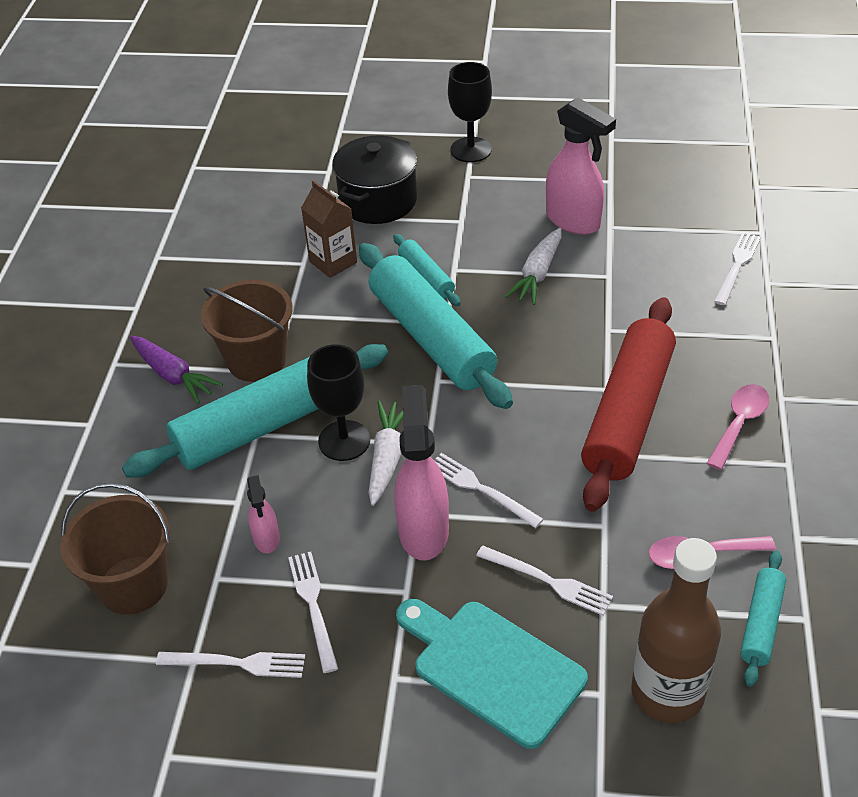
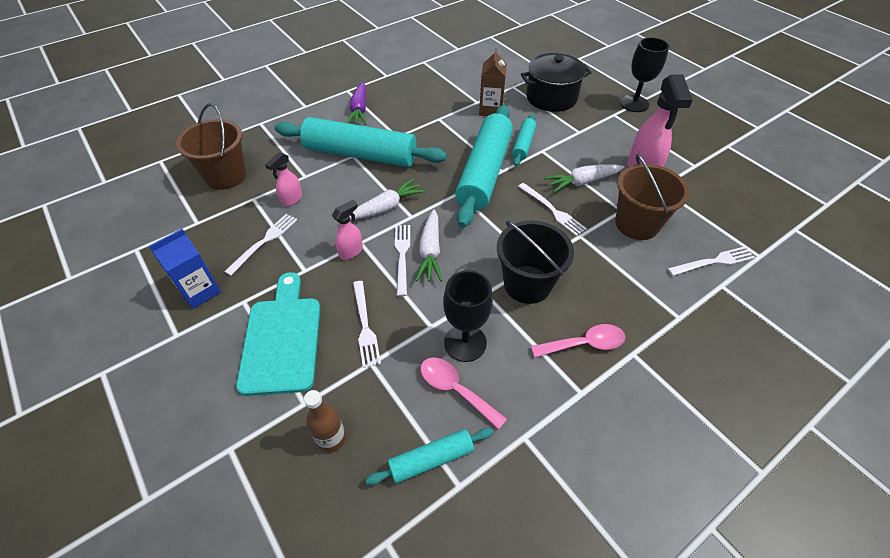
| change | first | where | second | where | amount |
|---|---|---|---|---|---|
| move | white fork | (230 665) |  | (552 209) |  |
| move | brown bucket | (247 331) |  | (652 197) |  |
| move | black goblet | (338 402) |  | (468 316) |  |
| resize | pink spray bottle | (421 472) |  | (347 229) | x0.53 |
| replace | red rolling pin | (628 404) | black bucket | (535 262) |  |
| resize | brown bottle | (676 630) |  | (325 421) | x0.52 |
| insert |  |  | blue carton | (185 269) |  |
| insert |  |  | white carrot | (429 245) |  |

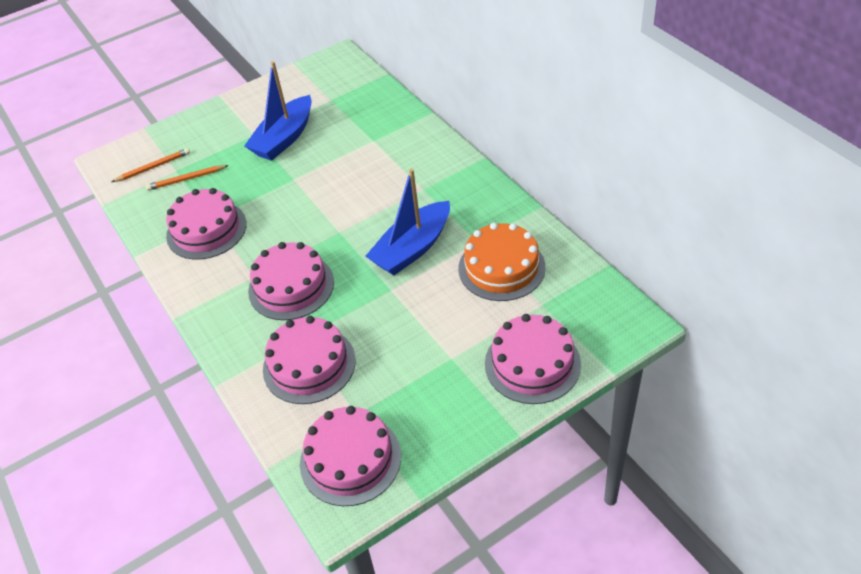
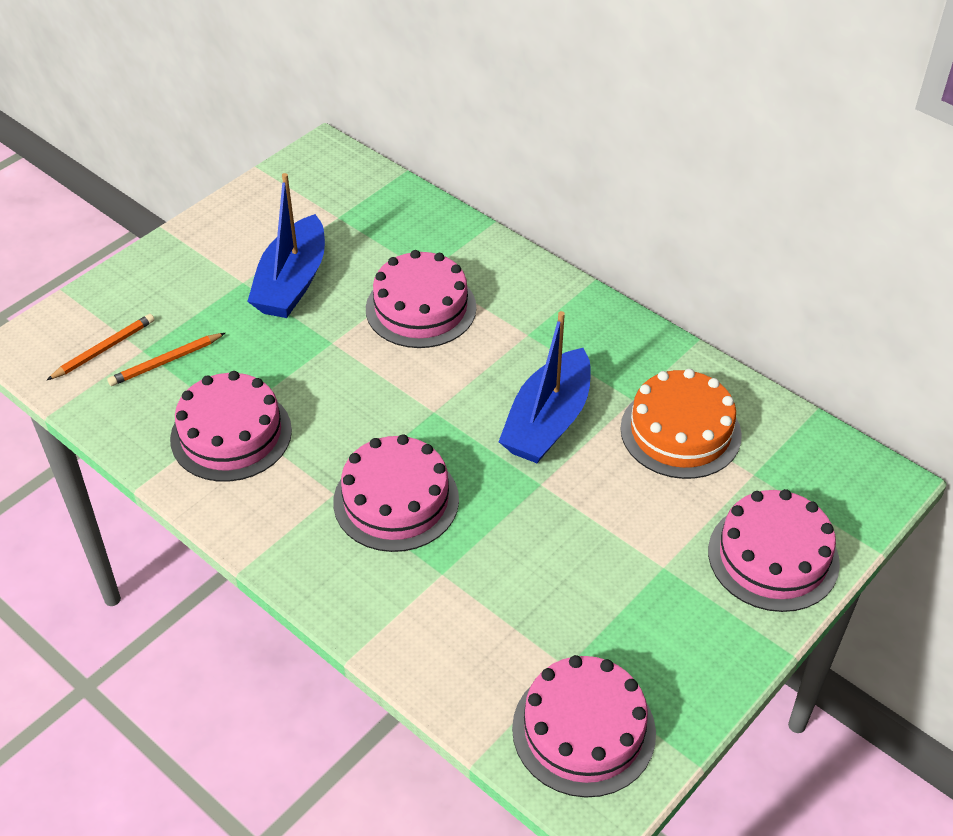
| change | first | where | second | where | amount |
|---|---|---|---|---|---|
| move | pink cake | (309 360) |  | (421 299) |  |

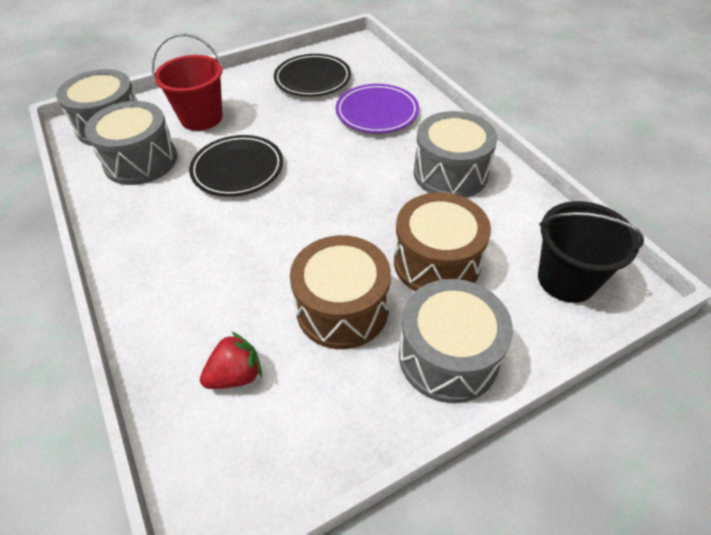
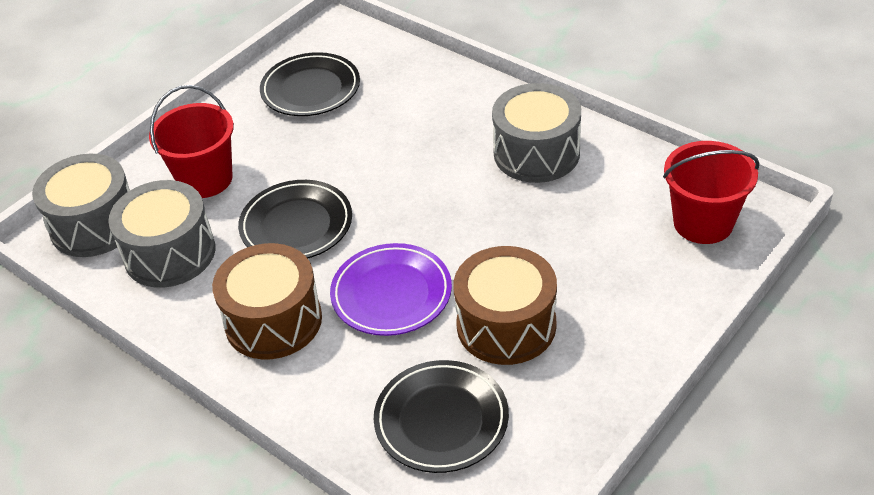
| change | first | where | second | where | amount |
|---|---|---|---|---|---|
| replace | red strawberry | (231 360) | black plate | (441 416) |  |
| move | purple plate | (377 108) |  | (391 289) |  |
| move | brown drum | (442 242) |  | (267 301) |  |
| delete | grey drum | (456 341) |  |  |  |
| recolor | black bucket | (591 252) | red bucket | (711 192) |  |

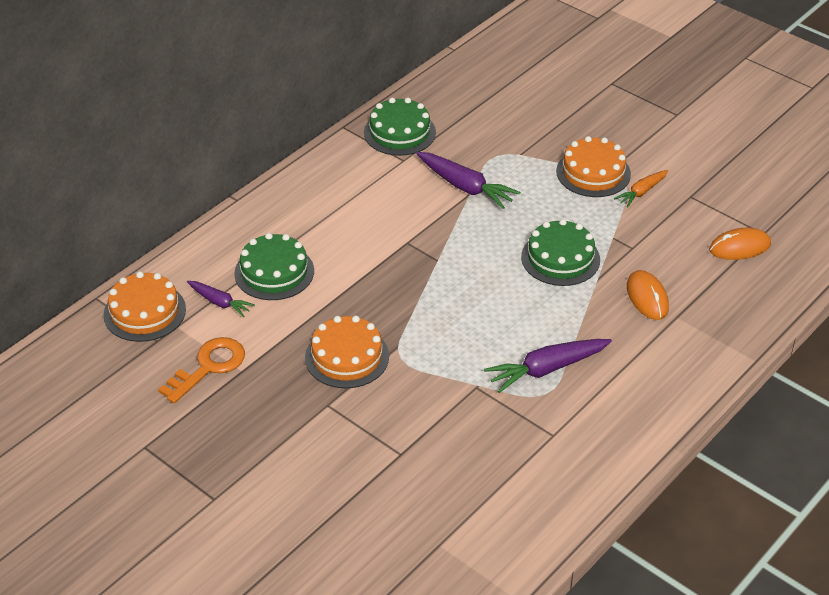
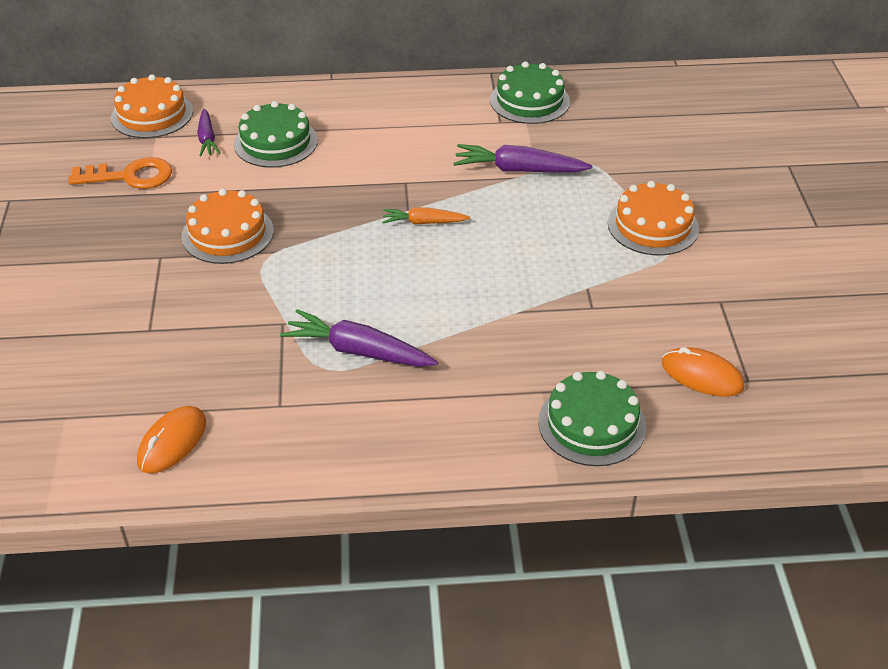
| change | first | where | second | where | amount |
|---|---|---|---|---|---|
| rotate | purple carrot | (468 180) |  | (522 158) | 105 degrees clockwise |
| move | green cake | (560 252) |  | (592 418) |  |
| move | orange carrot | (641 188) |  | (426 216) |  |
| move | orange mouse | (648 295) |  | (171 439) |  |

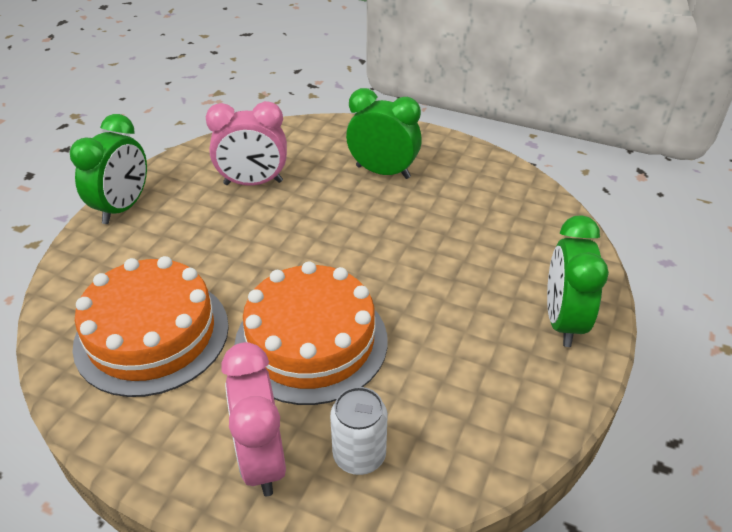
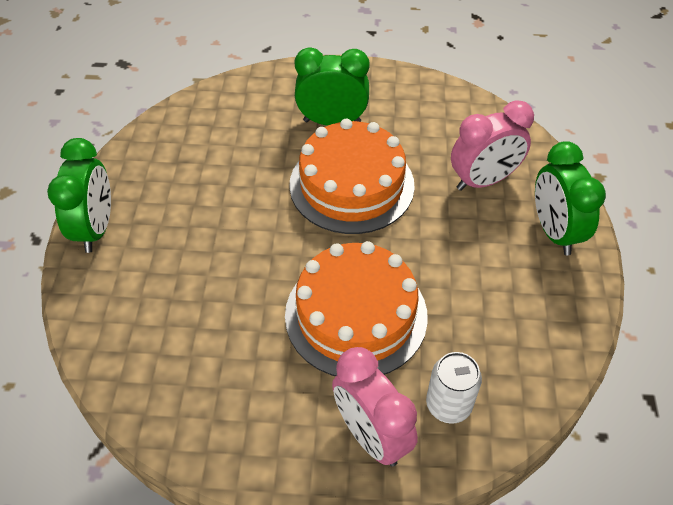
| change | first | where | second | where | amount |
|---|---|---|---|---|---|
| move | orange cake | (151 326) |  | (352 176) |  |
| move | pink clock | (246 143) |  | (492 145) |  |

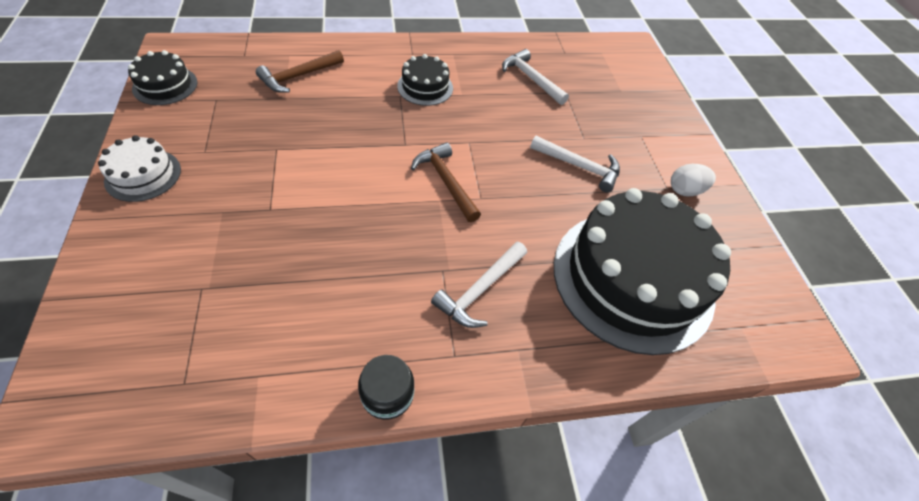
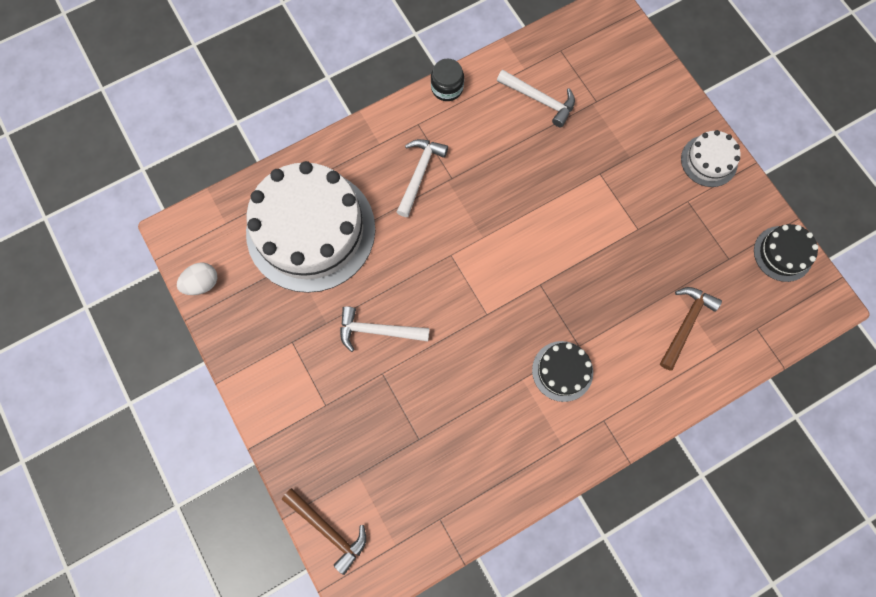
| change | first | where | second | where | amount |
|---|---|---|---|---|---|
| move | brown hammer | (446 182) |  | (324 531) |  |
| move | white hammer | (535 77) |  | (536 98) |  |
| recolor | black cake | (642 271) | white cake | (310 227) |  |
| move | white egg | (693 180) |  | (197 279) |  |

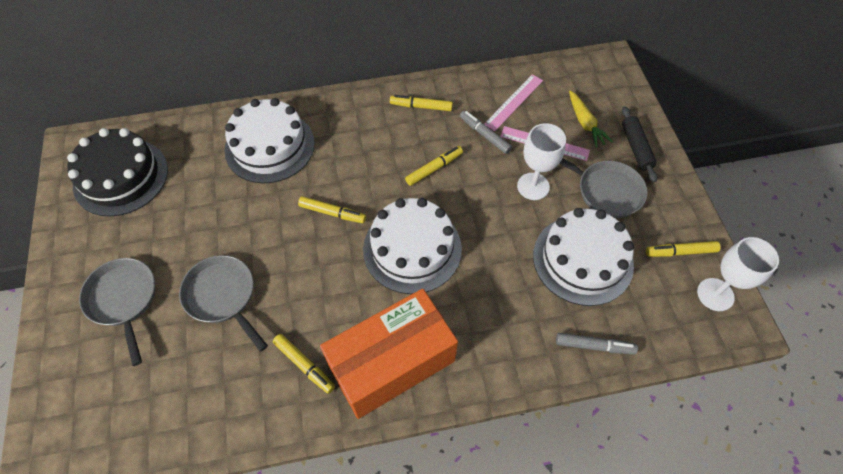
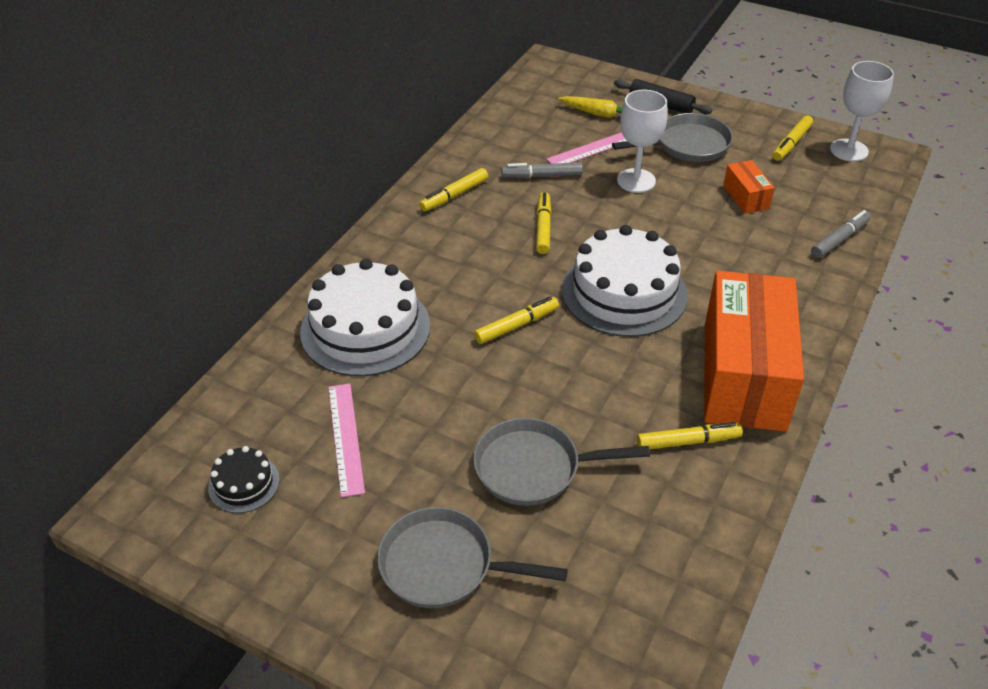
| change | first | where | second | where | amount |
|---|---|---|---|---|---|
| resize | black cake | (117 172) |  | (244 479) | x0.47 |
| move | pink ruler | (513 102) |  | (346 440) |  |
| replace | white cake | (583 257) | orange box | (749 187) |  |

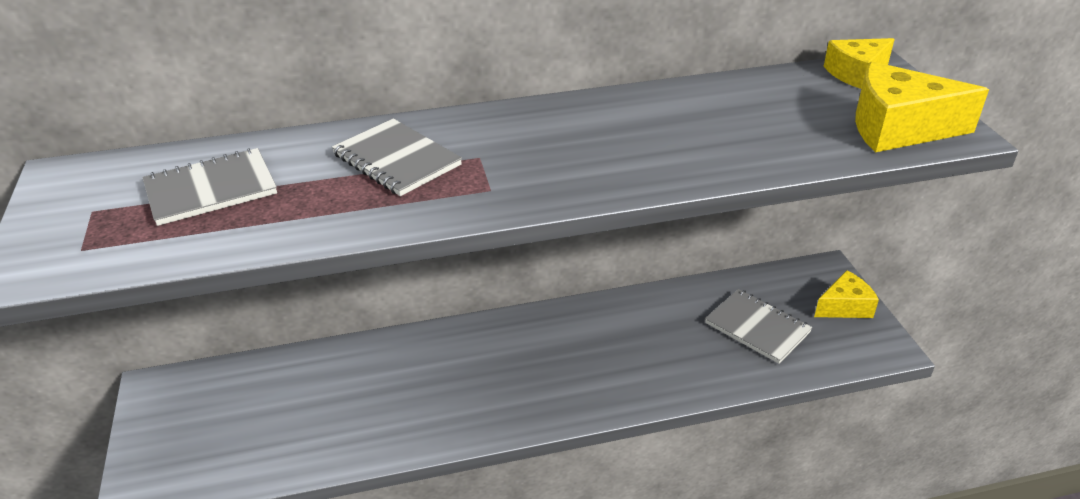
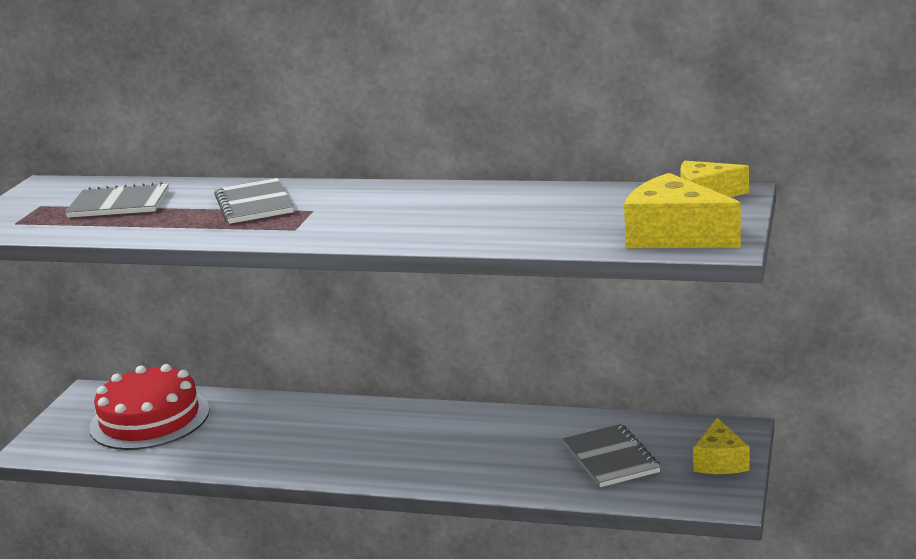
| change | first | where | second | where | amount |
|---|---|---|---|---|---|
| rotate | yellow cheese | (846 294) |  | (721 446) | 90 degrees clockwise |
| insert |  |  | red cake | (149 407) |  |

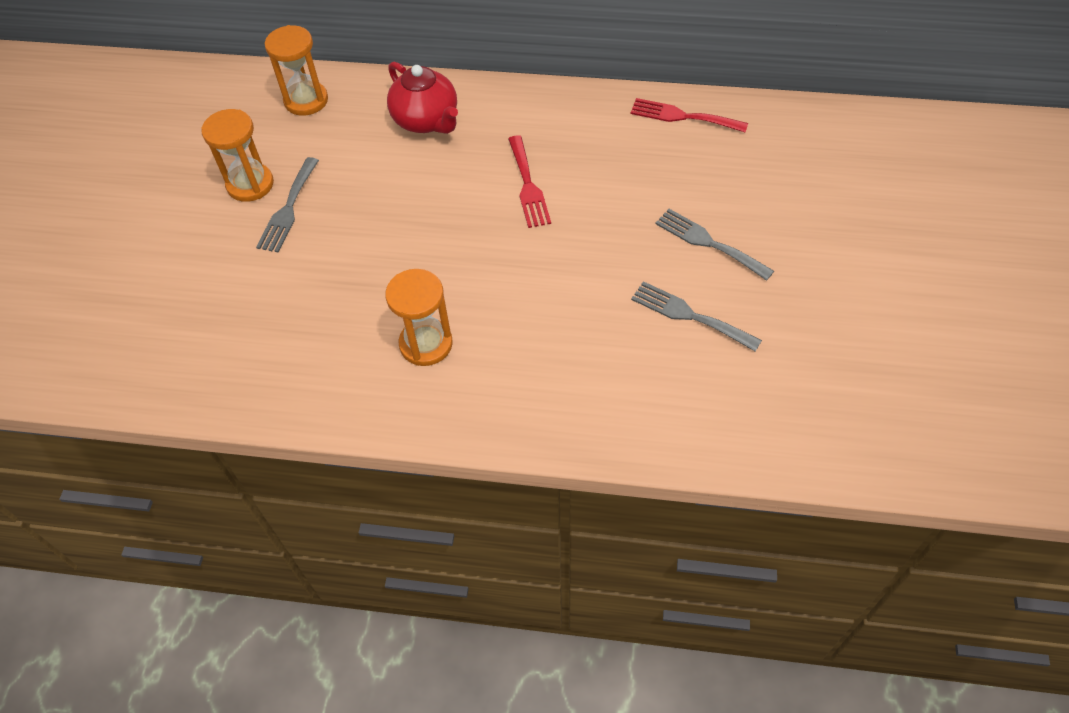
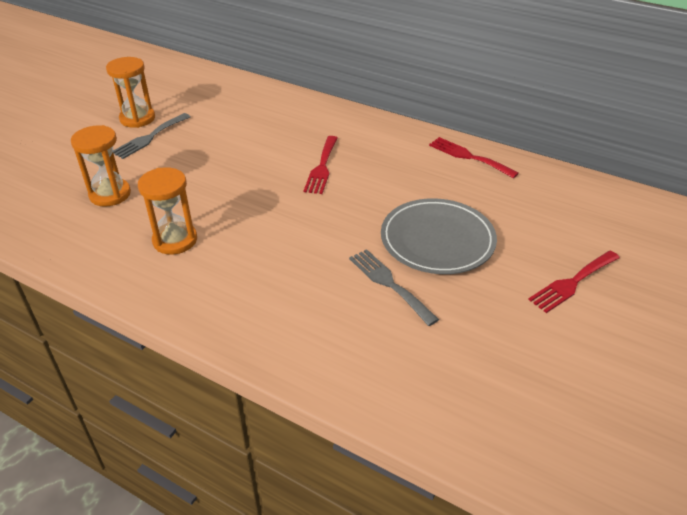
| change | first | where | second | where | amount |
|---|---|---|---|---|---|
| move | orange hourglass | (296 70) |  | (101 166) |  |
| delete | red teapot | (422 98) |  |  |  |
| replace | grey fork | (714 245) | grey plate | (439 236) |  |
| insert |  |  | red fork | (574 282) |  |

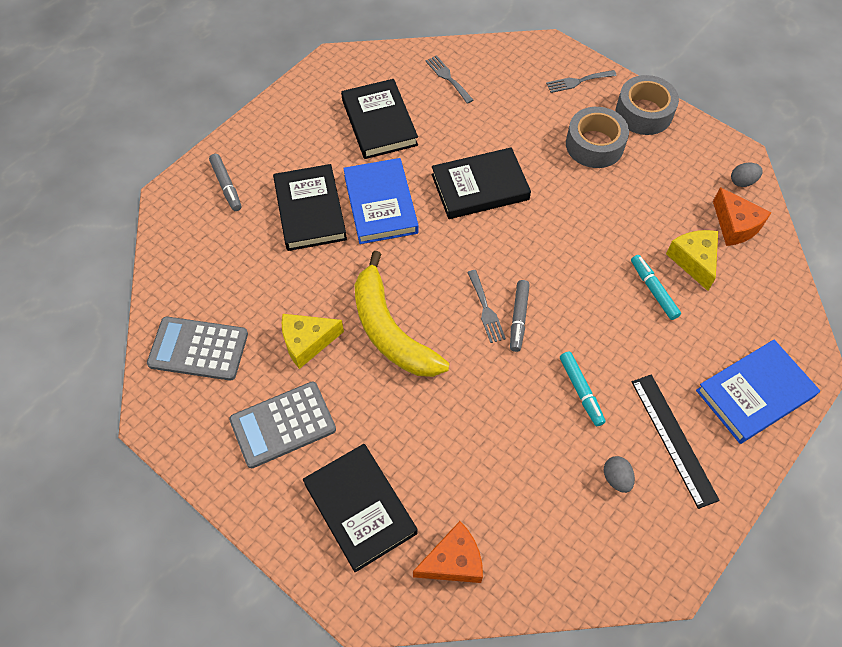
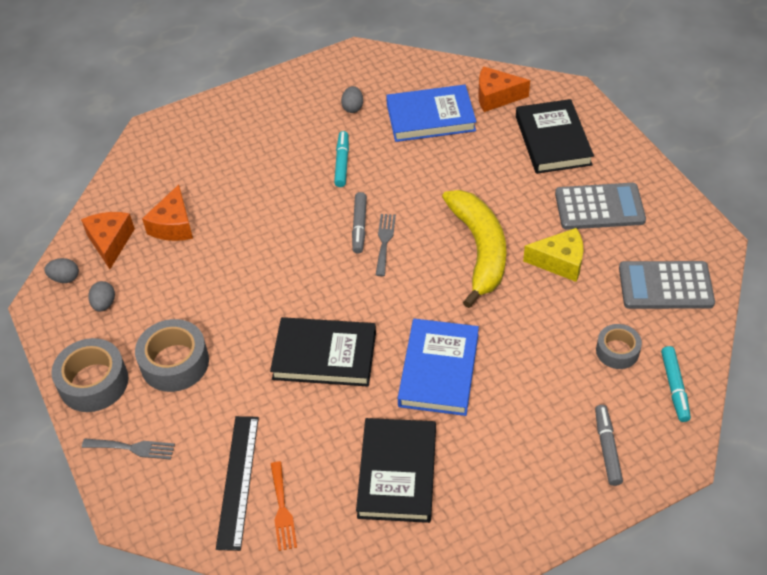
| change | first | where | second | where | amount |
|---|---|---|---|---|---|
| rotate | grey calculator | (197 349) |  | (667 285) | 150 degrees clockwise |
| delete | black book | (310 207) |  |  |  |
| recolor | grey fork | (449 79) | orange fork | (284 506) |  |
| rotate | grey marker | (520 316) |  | (359 223) | 150 degrees clockwise |
| move | turquoise marker | (656 287) |  | (676 384) |  |
| move | black ruler | (676 442) |  | (237 483) |  |
| recolor | yellow cheese | (692 260) | orange cheese | (167 213) |  |
| move | blue book | (758 392) |  | (431 113) |  |
| insert |  |  | grey egg | (101 296) |  |
| insert |  |  | grey tape | (619 346) |  |

